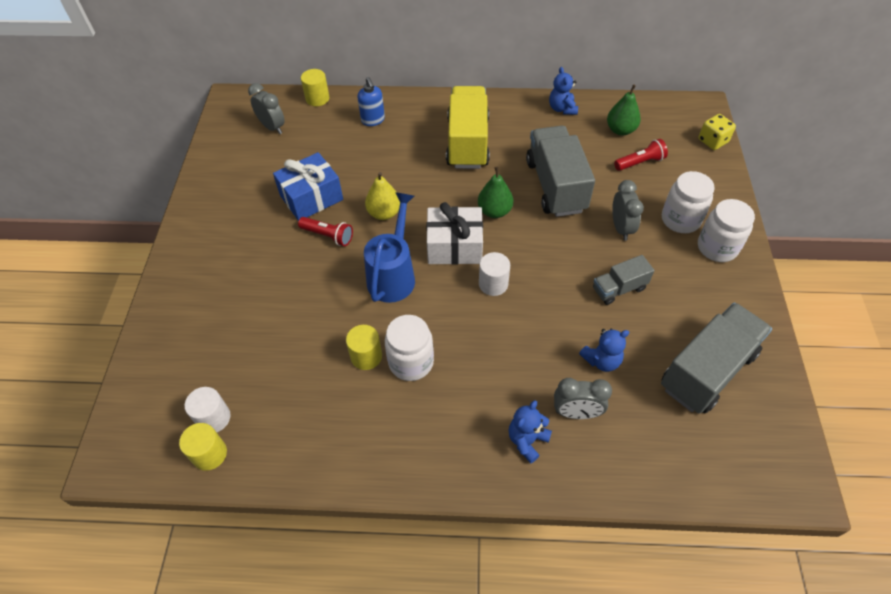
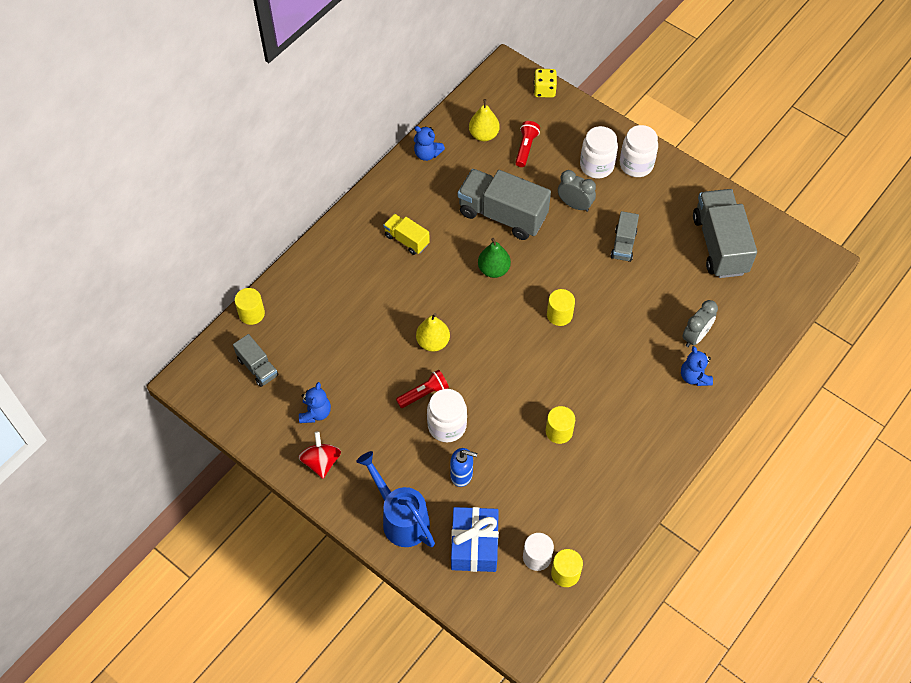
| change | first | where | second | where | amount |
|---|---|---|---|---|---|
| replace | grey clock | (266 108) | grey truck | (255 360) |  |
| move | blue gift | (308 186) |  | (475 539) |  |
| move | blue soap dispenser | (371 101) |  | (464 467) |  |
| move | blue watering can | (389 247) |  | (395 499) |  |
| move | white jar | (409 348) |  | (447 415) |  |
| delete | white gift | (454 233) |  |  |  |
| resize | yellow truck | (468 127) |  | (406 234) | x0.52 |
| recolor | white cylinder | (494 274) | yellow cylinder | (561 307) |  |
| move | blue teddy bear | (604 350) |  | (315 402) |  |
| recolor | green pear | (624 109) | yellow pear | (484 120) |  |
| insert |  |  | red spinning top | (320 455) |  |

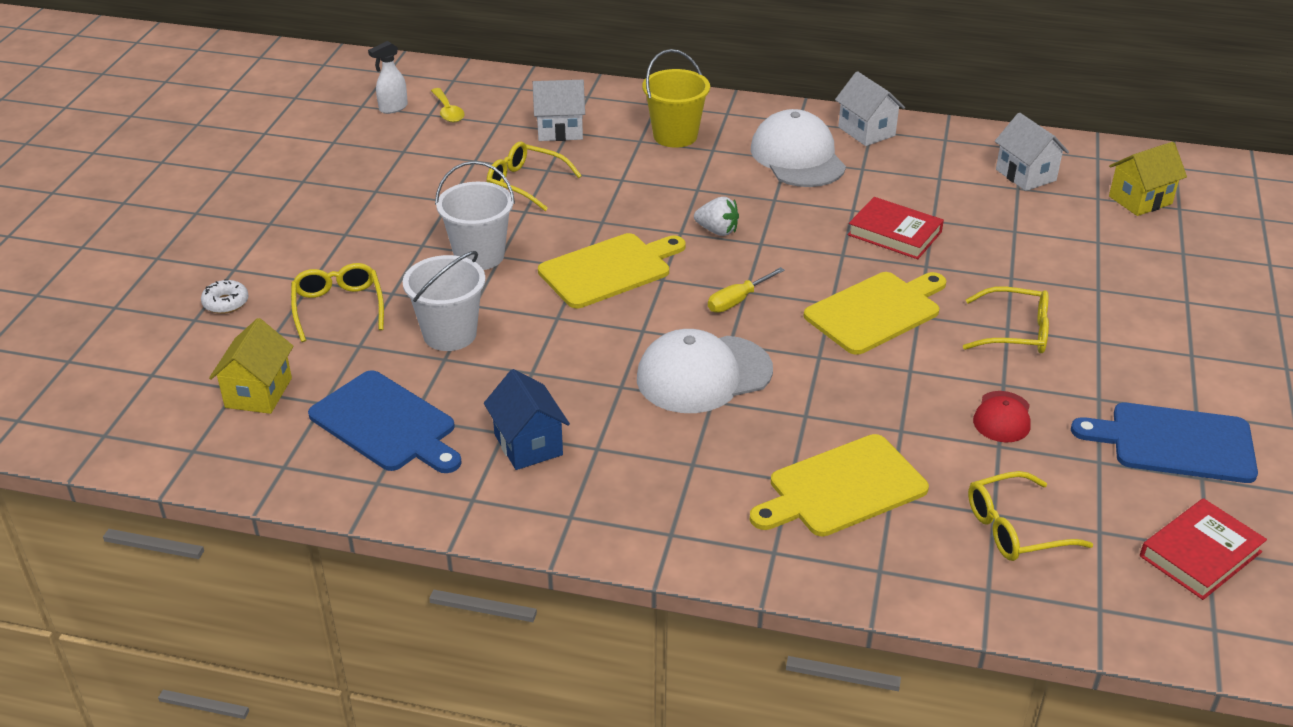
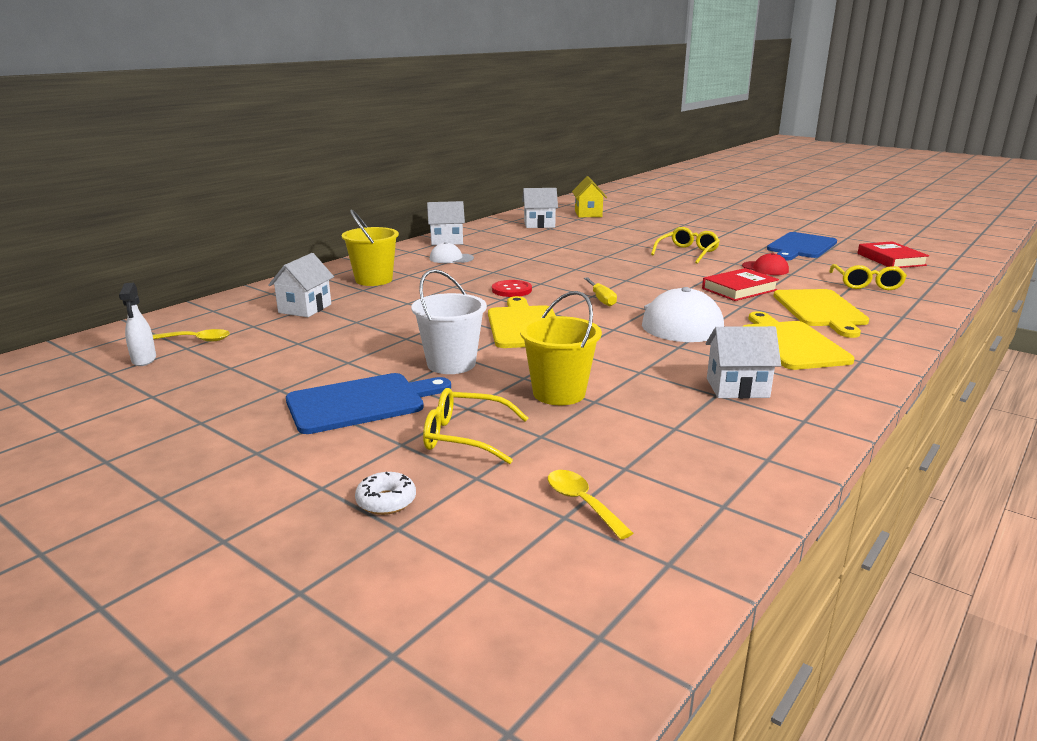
| change | first | where | second | where | amount |
|---|---|---|---|---|---|
| replace | yellow house | (251 366) | yellow spoon | (590 505) |  |
| move | blue cutting board | (385 421) |  | (368 403) |  |
| recolor | white bucket | (444 301) | yellow bucket | (561 348) |  |
| recolor | blue house | (527 419) | white house | (743 362) |  |
| delete | yellow glasses | (534 176) |  |  |  |
| replace | white strawberry | (716 216) | red button | (512 288) |  |
| resize | white cap | (798 148) |  | (452 252) | x0.52 |
| move | yellow cutting board | (875 313) |  | (798 341) |  |
| move | red book | (896 228) |  | (740 284) |  |

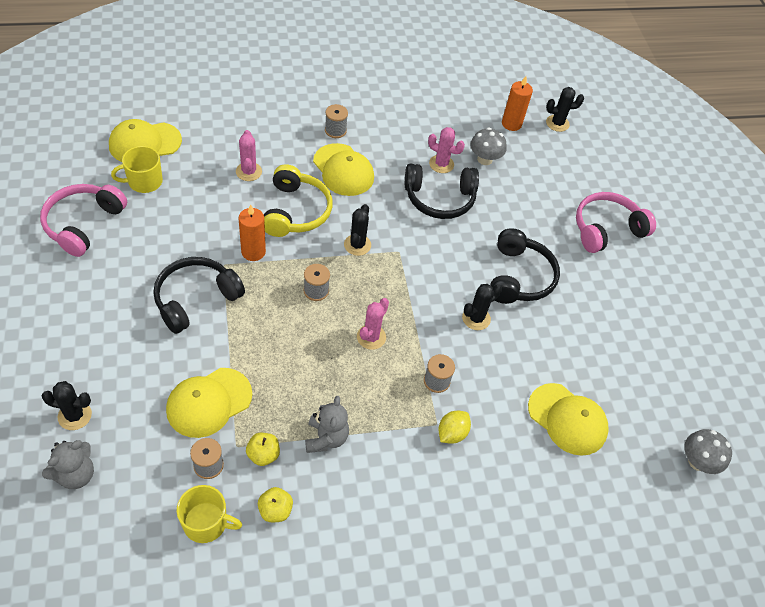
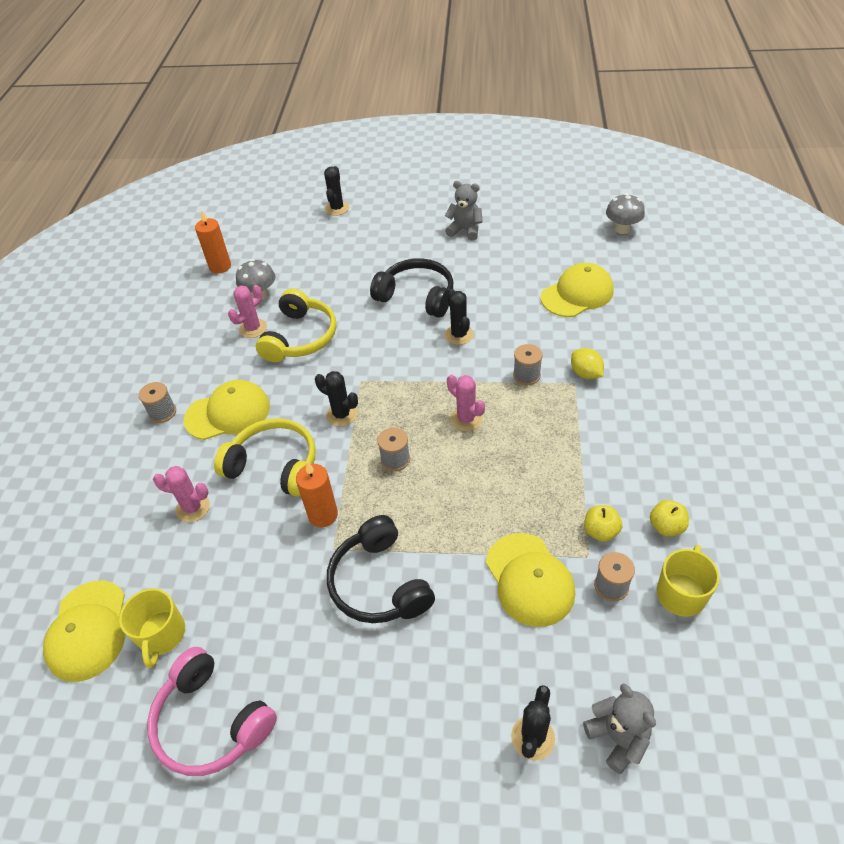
| change | first | where | second | where | amount |
|---|---|---|---|---|---|
| move | grey teddy bear | (327 424) |  | (464 211) |  |
| recolor | black headphones | (442 191) | yellow headphones | (296 325) |  |
| move | black cactus | (565 109) |  | (336 191) |  |
| delete | pink headphones | (616 222) |  |  |  |

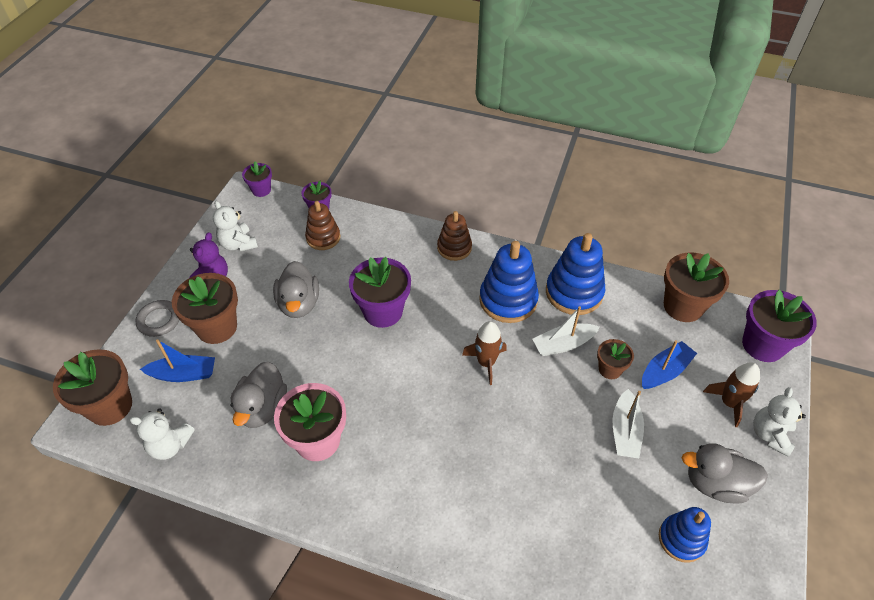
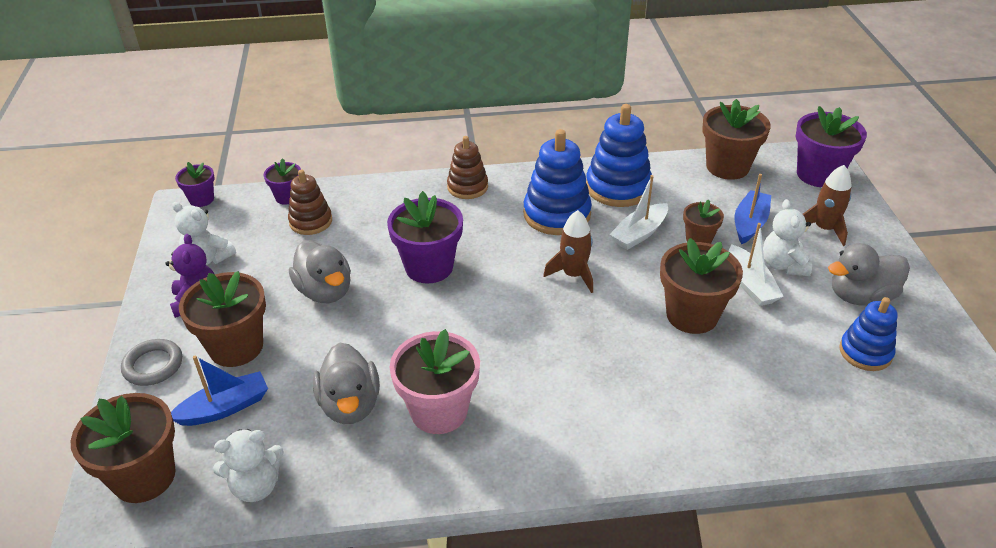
| change | first | where | second | where | amount |
|---|---|---|---|---|---|
| move | white teddy bear | (779 422) |  | (787 237) |  |
| insert |  |  | brown flower pot | (701 286) |  |

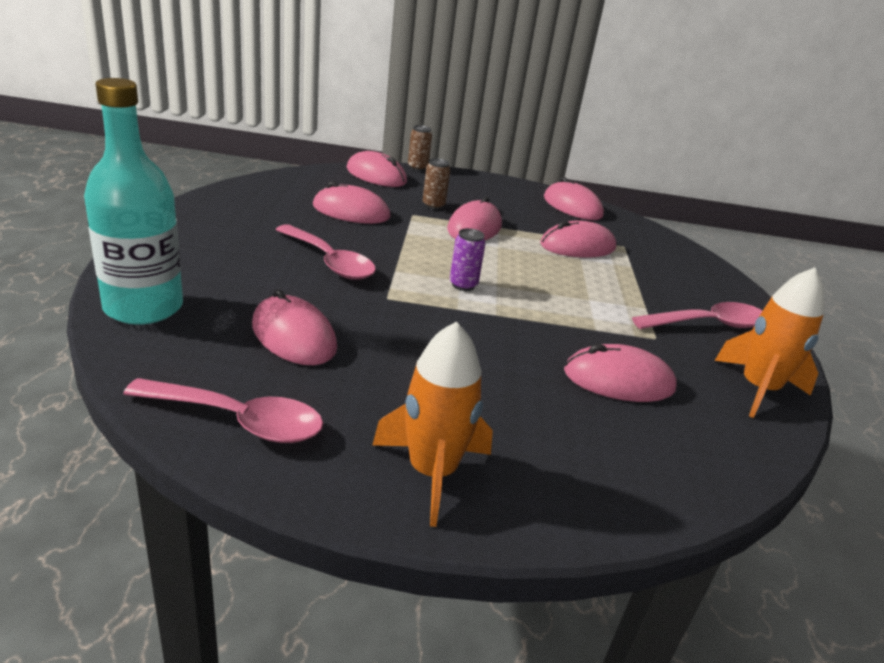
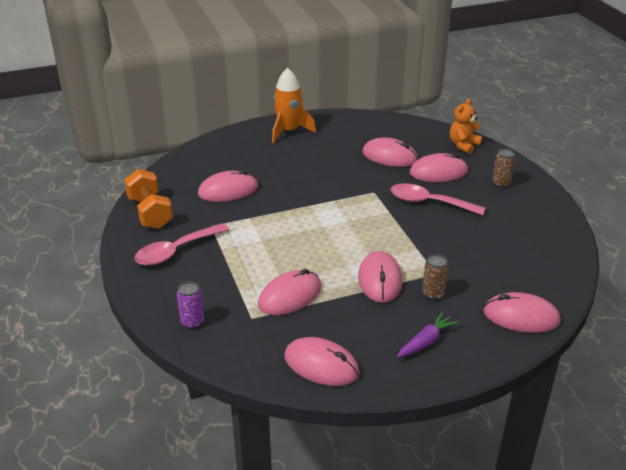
| change | first | where | second | where | amount |
|---|---|---|---|---|---|
| replace | turquoise bottle | (133 201) | orange teddy bear | (466 126) |  |
| delete | pink spoon | (223 410) |  |  |  |
| move | pink mouse | (352 202) |  | (439 167) |  |
| move | brown can | (420 148) |  | (503 168) |  |
| move | purple can | (467 259) |  | (190 305) |  |
| replace | orange rocket | (769 343) | orange dumbbell | (148 199) |  |
| insert |  |  | purple carrot | (428 335) |  |

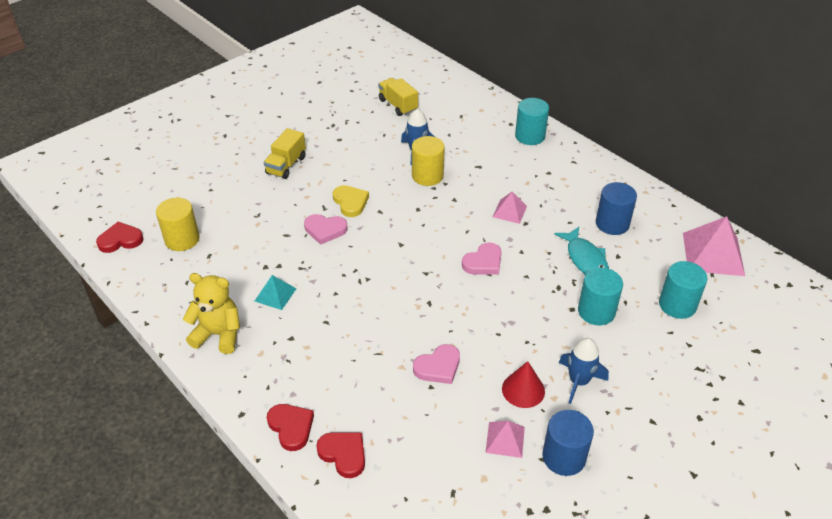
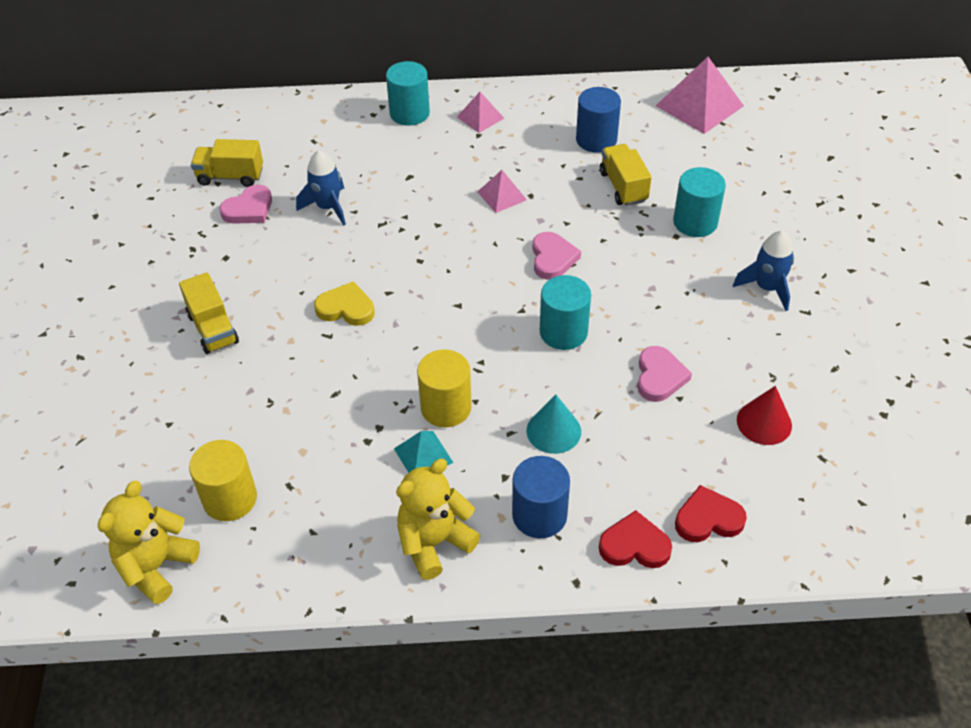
| change | first | where | second | where | amount |
|---|---|---|---|---|---|
| replace | red heart | (120 237) | yellow teddy bear | (149 542) |  |
| move | pink heart | (326 229) |  | (246 204) |  |
| move | yellow cylinder | (428 161) |  | (444 388) |  |
| move | pink pyramid | (505 439) |  | (480 112) |  |
| move | red cone | (523 384) |  | (764 415) |  |
| move | blue cylinder | (568 443) |  | (541 497) |  |
| replace | turquoise fish | (581 251) | yellow truck | (626 175) |  |
| move | turquoise cylinder | (683 290) |  | (565 312) |  |
| insert |  |  | turquoise cone | (553 424) |  |

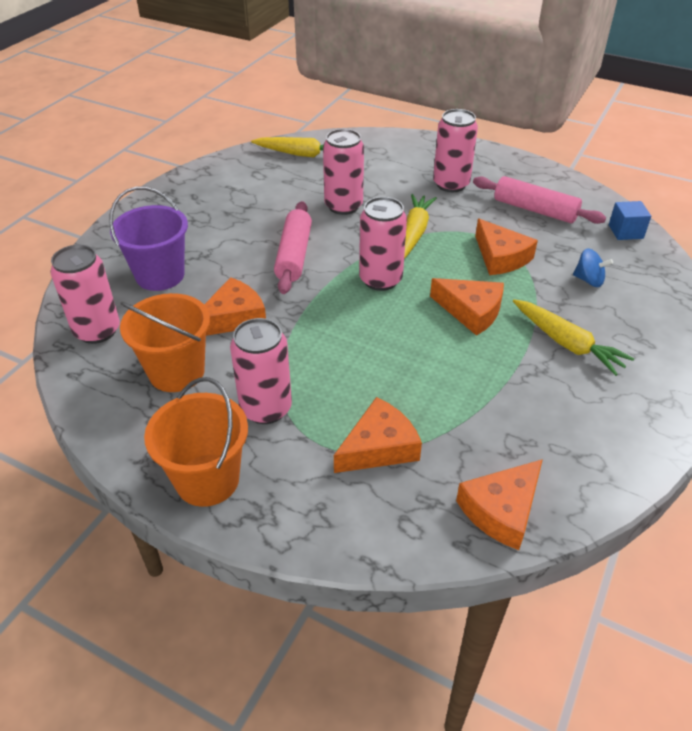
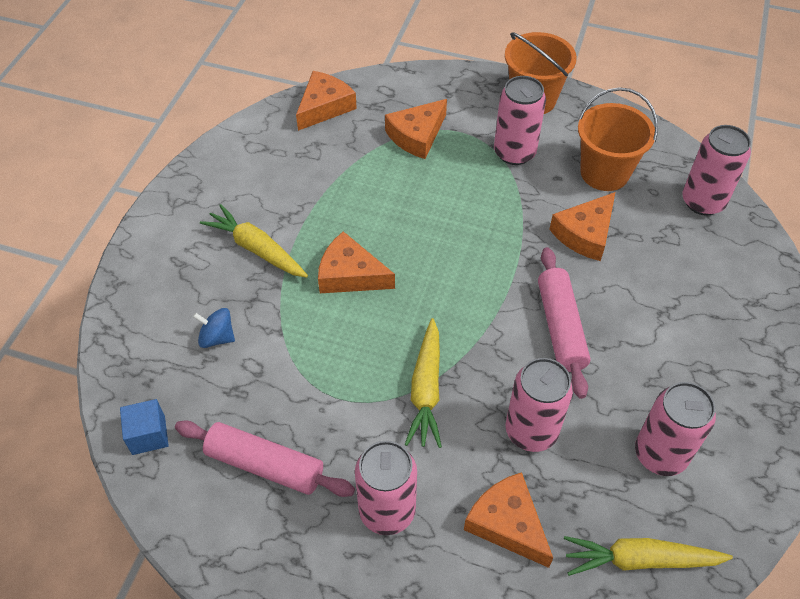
| change | first | where | second | where | amount |
|---|---|---|---|---|---|
| delete | purple bucket | (148 239) |  |  |  |
| move | pink can | (383 244) |  | (675 429) |  |
| move | orange cheese | (506 247) |  | (508 520) |  |

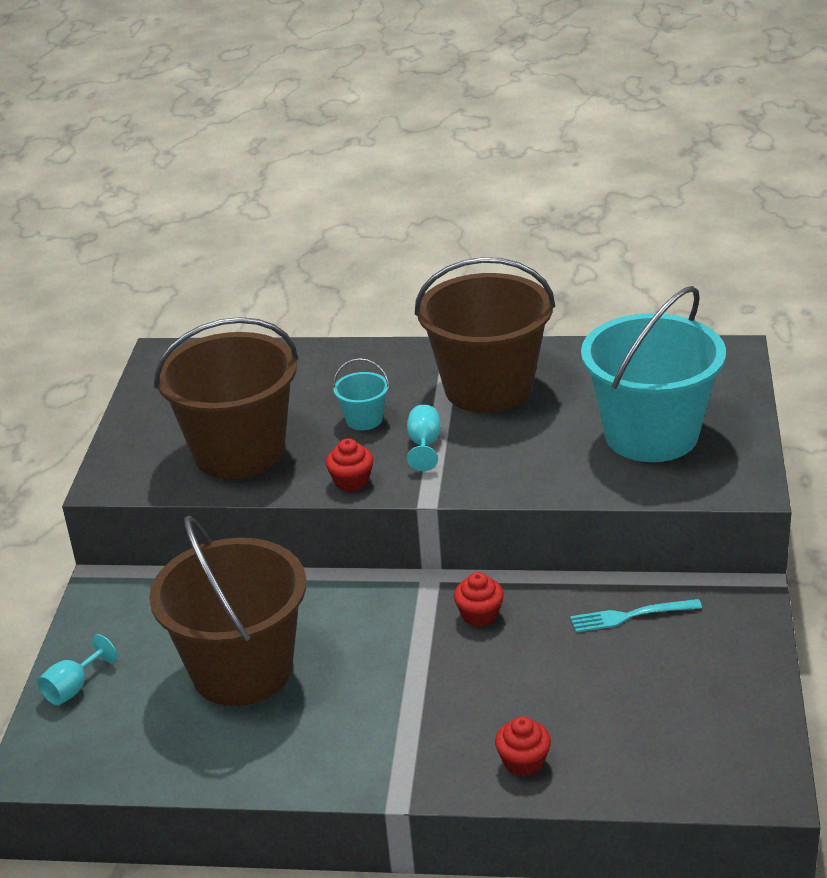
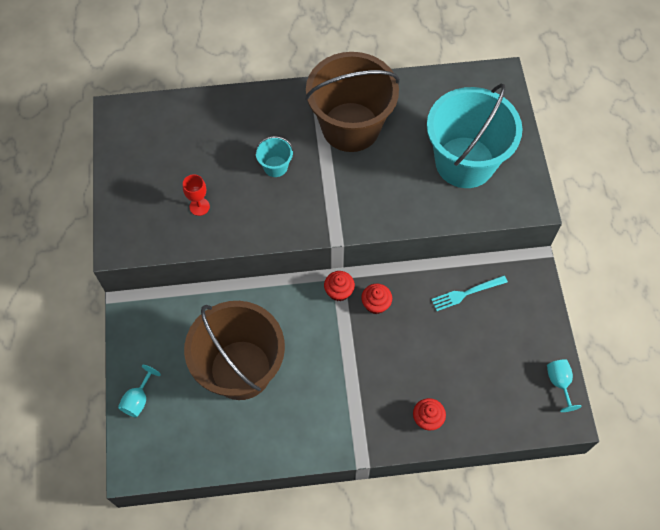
| change | first | where | second | where | amount |
|---|---|---|---|---|---|
| replace | brown bucket | (226 398) | red goblet | (196 195) |  |
| move | red cupcake | (349 465) |  | (339 286) |  |
| move | turquoise goblet | (424 438) |  | (564 385) |  |

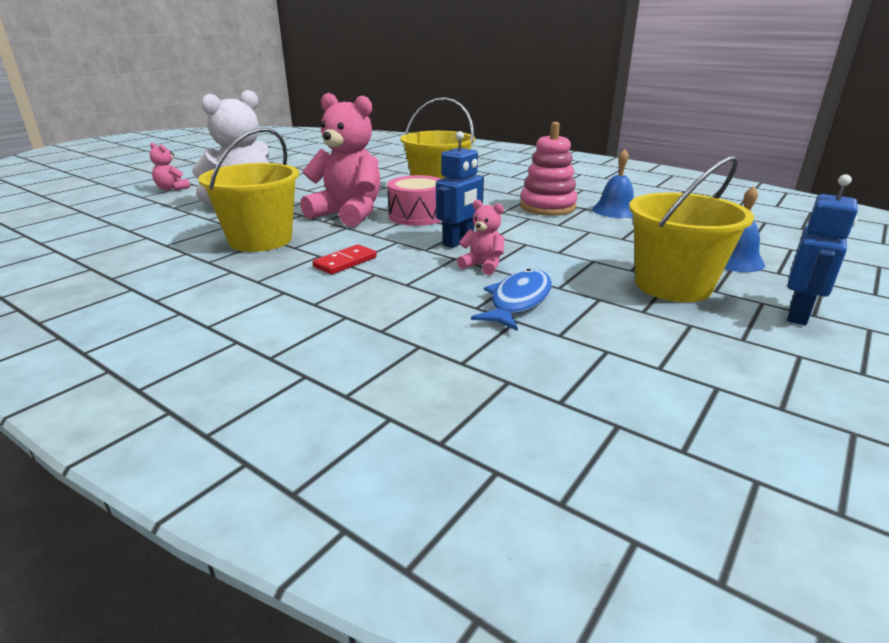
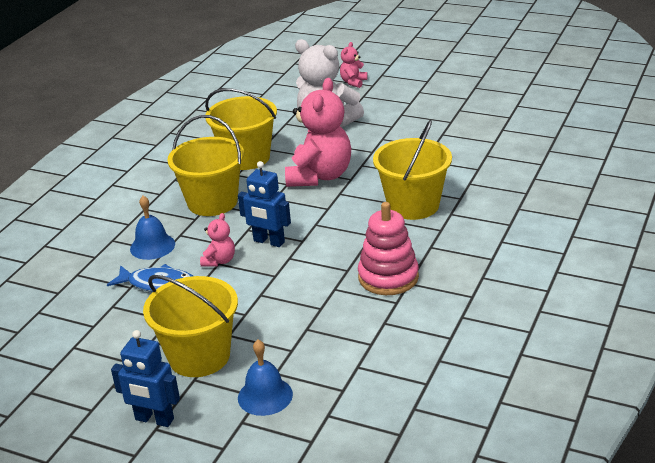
| change | first | where | second | where | amount |
|---|---|---|---|---|---|
| replace | red domino | (344 259) | yellow bucket | (205 165) |  |
| delete | pink drum | (414 200) |  |  |  |
| move | blue bell | (613 183) |  | (152 228) |  |

